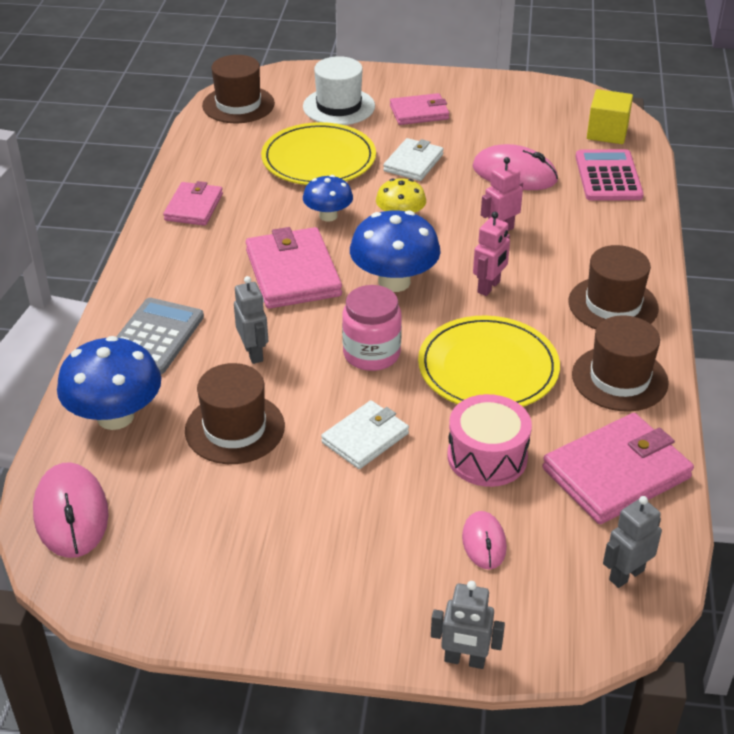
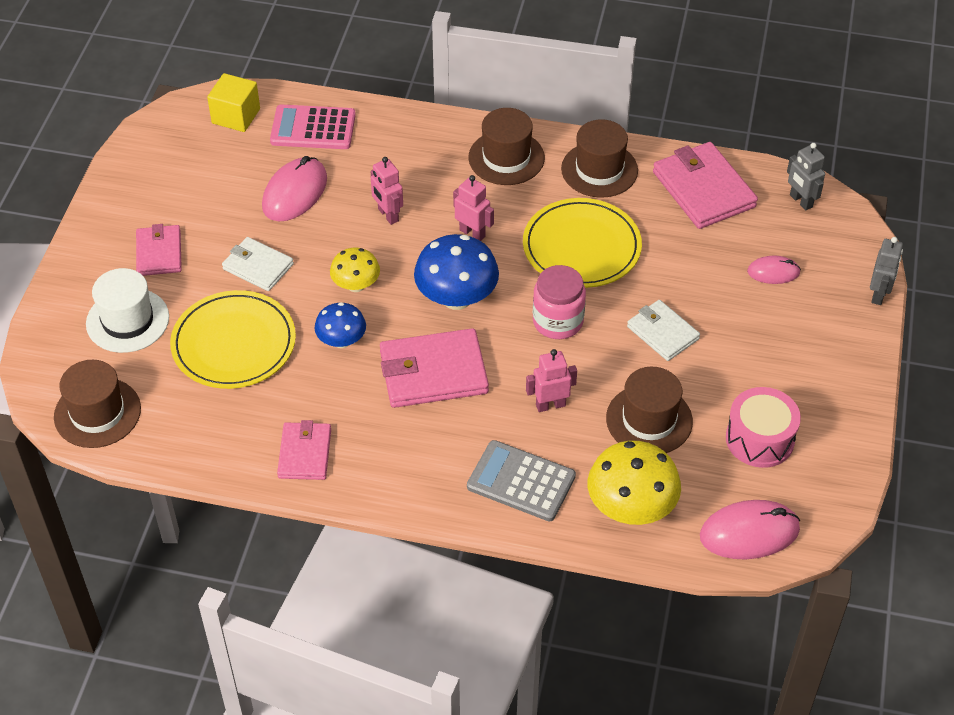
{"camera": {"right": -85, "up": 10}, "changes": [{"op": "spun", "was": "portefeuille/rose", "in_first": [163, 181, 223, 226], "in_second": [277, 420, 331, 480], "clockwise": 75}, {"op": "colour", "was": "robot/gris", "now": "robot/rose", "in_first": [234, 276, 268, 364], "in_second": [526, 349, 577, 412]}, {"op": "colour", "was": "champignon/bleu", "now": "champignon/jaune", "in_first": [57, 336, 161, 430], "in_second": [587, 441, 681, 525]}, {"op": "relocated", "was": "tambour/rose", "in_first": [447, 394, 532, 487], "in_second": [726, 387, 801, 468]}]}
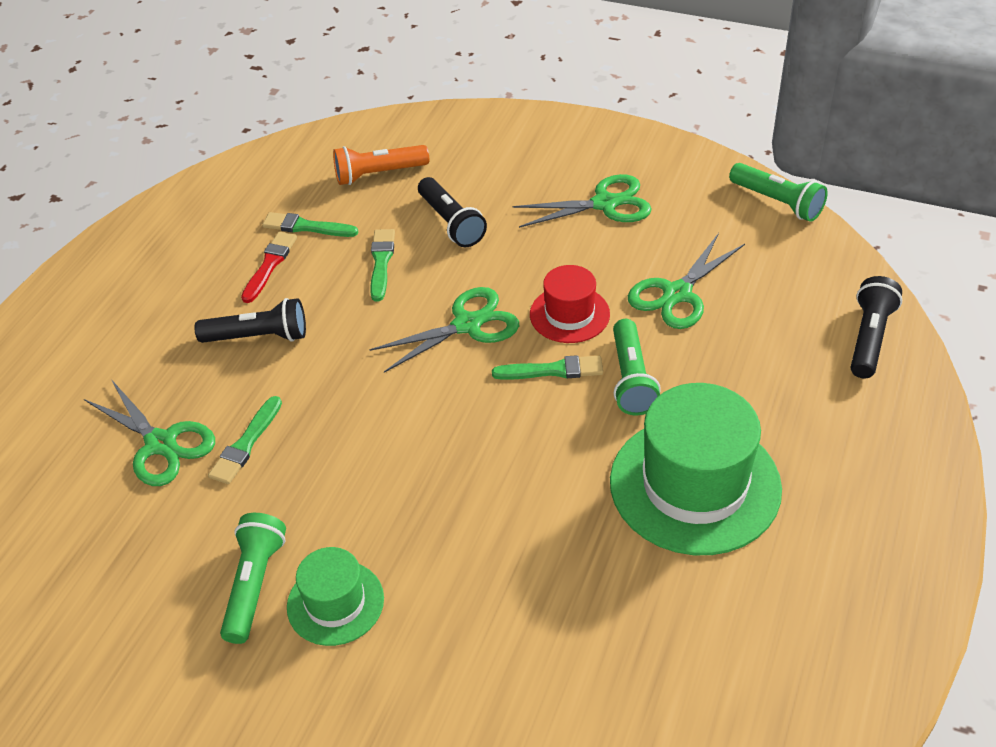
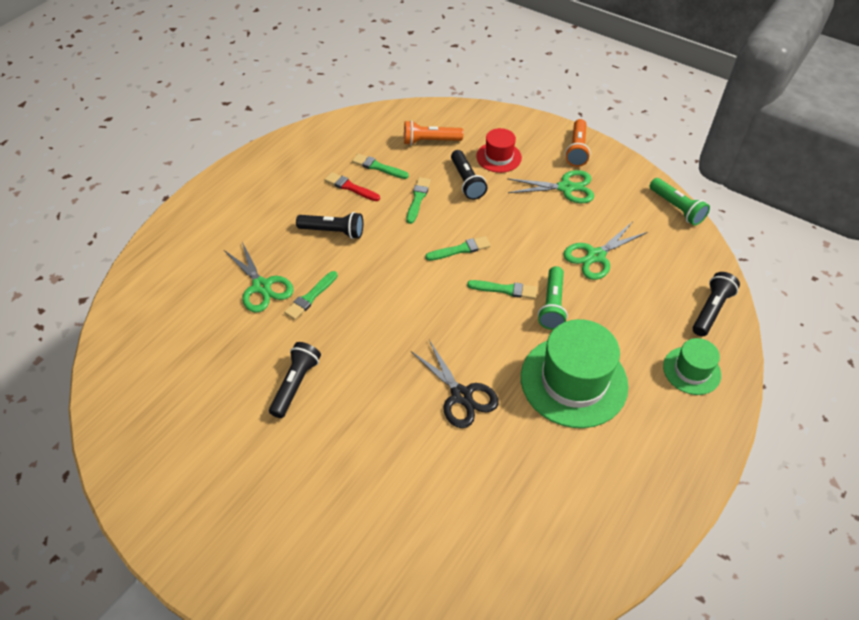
{"camera": {"right": 10, "up": 5}, "changes": [{"op": "spun", "was": "pinceau/rouge", "in_first": [241, 232, 297, 303], "in_second": [325, 172, 380, 201], "clockwise": -90}, {"op": "relocated", "was": "chapeau/rouge", "in_first": [530, 265, 610, 343], "in_second": [476, 128, 522, 173]}, {"op": "exchanged", "was": "ciseaux/vert", "now": "pinceau/vert", "in_first": [369, 287, 519, 373], "in_second": [425, 236, 491, 261]}, {"op": "colour", "was": "lampe de poche/vert", "now": "lampe de poche/noir", "in_first": [220, 513, 286, 644], "in_second": [269, 342, 321, 418]}, {"op": "relocated", "was": "chapeau/vert", "in_first": [287, 547, 384, 646], "in_second": [663, 338, 721, 395]}, {"op": "appeared", "now": "lampe de poche/orange", "in_second": [565, 119, 590, 167]}, {"op": "appeared", "now": "ciseaux/noir", "in_second": [411, 340, 499, 428]}]}
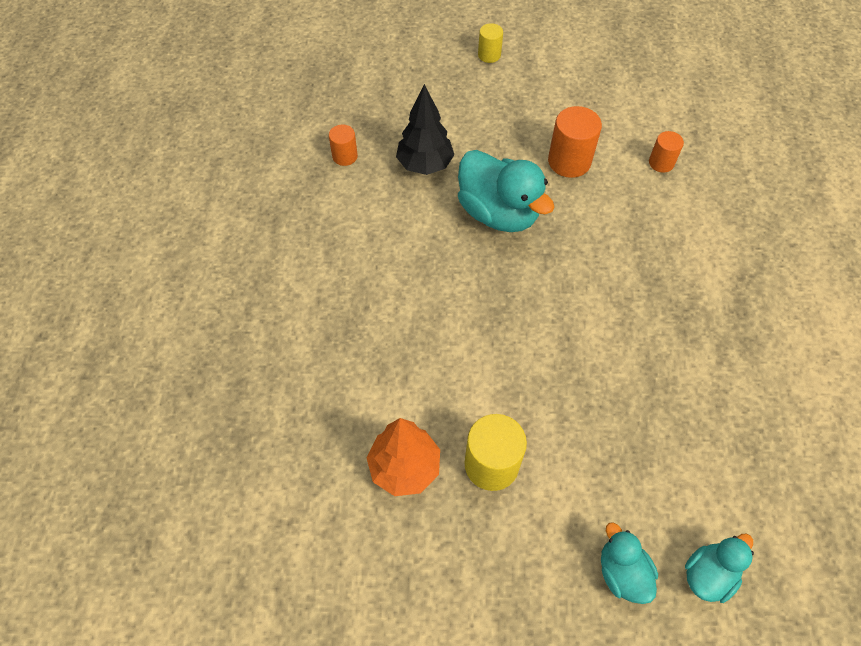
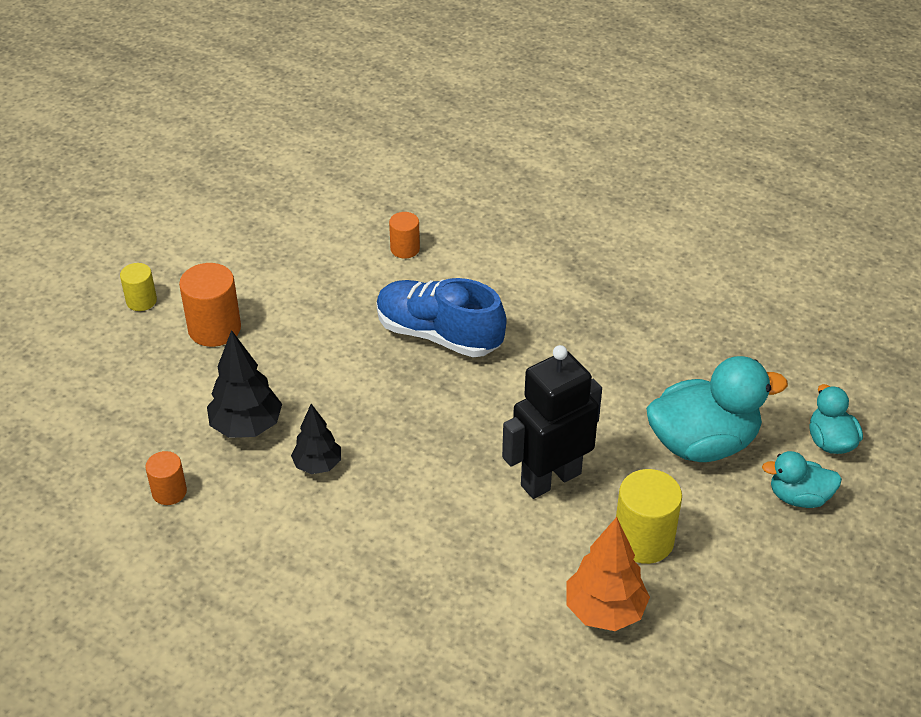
{"camera": {"right": -60, "up": -15}, "changes": [{"op": "relocated", "was": "cylindre/orange", "in_first": [548, 106, 602, 178], "in_second": [179, 263, 241, 347]}, {"op": "relocated", "was": "canard/turquoise", "in_first": [458, 150, 555, 232], "in_second": [646, 356, 788, 462]}, {"op": "appeared", "now": "chaussure/bleu", "in_second": [376, 278, 506, 357]}, {"op": "appeared", "now": "robot/noir", "in_second": [502, 345, 602, 499]}, {"op": "appeared", "now": "arbre/noir", "in_second": [291, 404, 341, 474]}]}
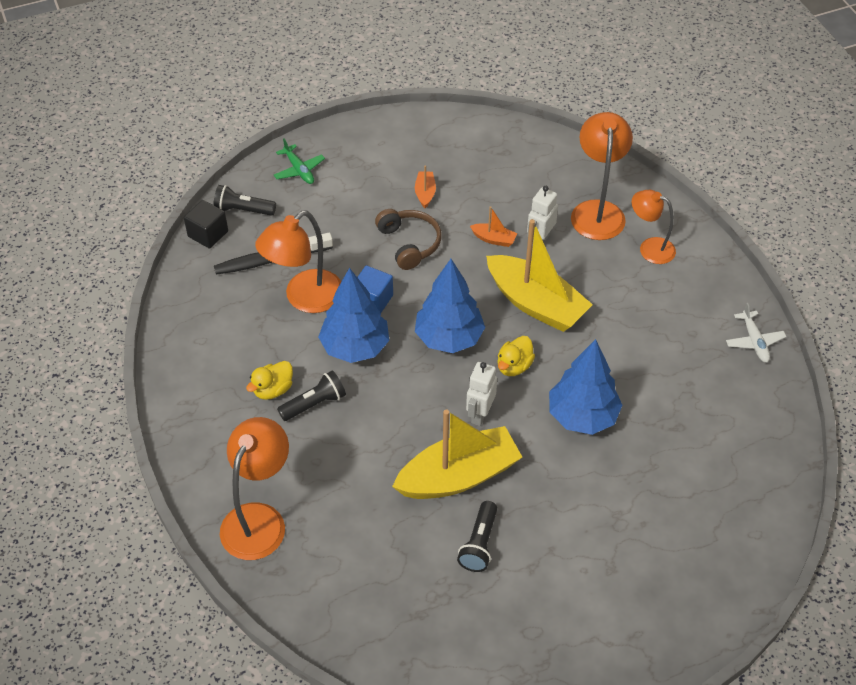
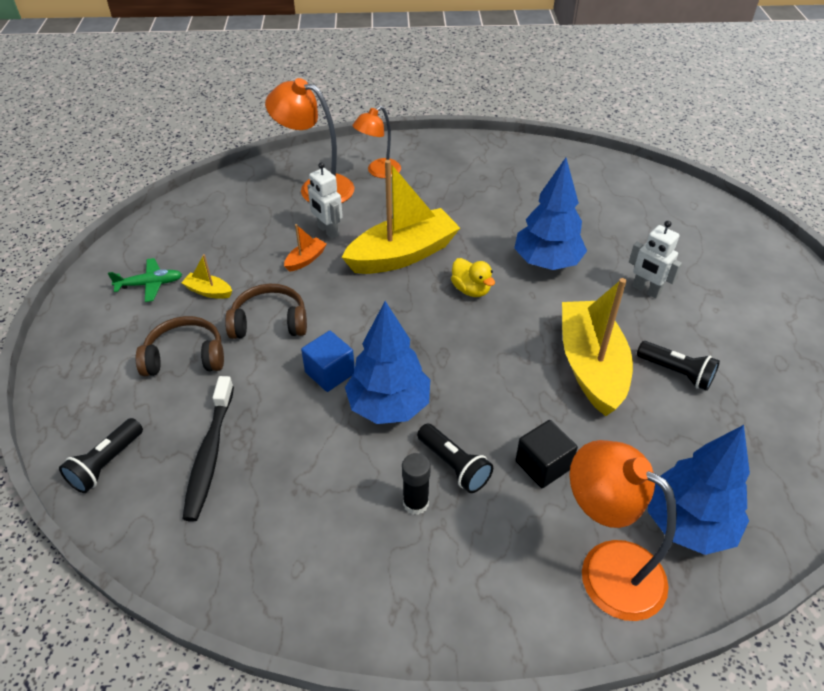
{"camera": {"right": -70, "up": -5}, "changes": [{"op": "relocated", "was": "avion/vert", "in_first": [274, 138, 325, 184], "in_second": [108, 258, 182, 302]}, {"op": "colour", "was": "bateau/orange", "now": "bateau/jaune", "in_first": [415, 166, 436, 208], "in_second": [181, 254, 232, 299]}, {"op": "relocated", "was": "cube/noir", "in_first": [184, 200, 228, 249], "in_second": [515, 420, 578, 488]}, {"op": "missing", "was": "lampe/orange", "in_first": [255, 210, 341, 313]}, {"op": "relocated", "was": "arbre/bleu", "in_first": [415, 259, 485, 353], "in_second": [648, 425, 750, 555]}, {"op": "missing", "was": "avion/blanc", "in_first": [726, 303, 786, 362]}, {"op": "exchanged", "was": "canard/jaune", "now": "bâton de colle/noir", "in_first": [246, 361, 293, 400], "in_second": [402, 453, 431, 515]}, {"op": "relocated", "was": "robot/blanc", "in_first": [466, 362, 497, 426], "in_second": [629, 221, 682, 298]}, {"op": "spun", "was": "lampe de poche/noir", "in_first": [277, 370, 346, 421], "in_second": [417, 423, 493, 493], "clockwise": 150}, {"op": "appeared", "now": "casque audio/marron", "in_second": [136, 316, 224, 376]}]}
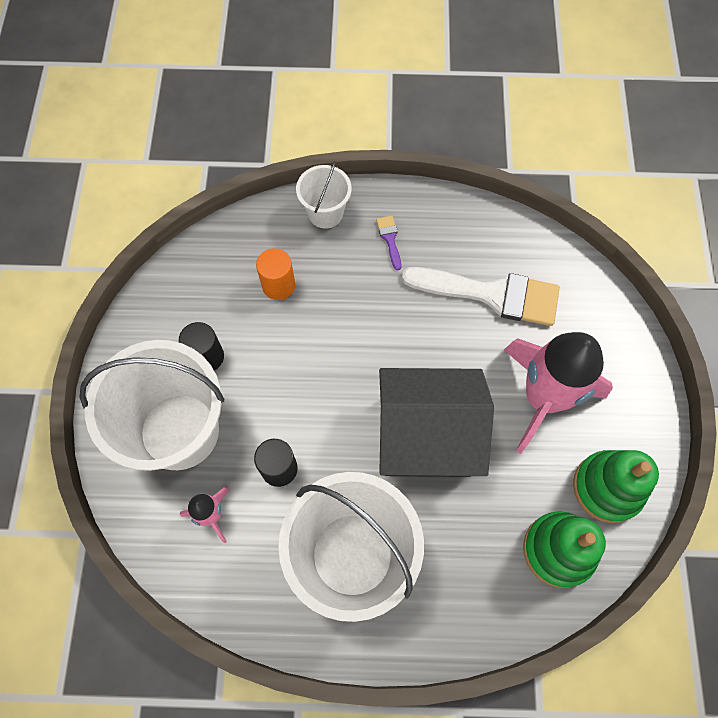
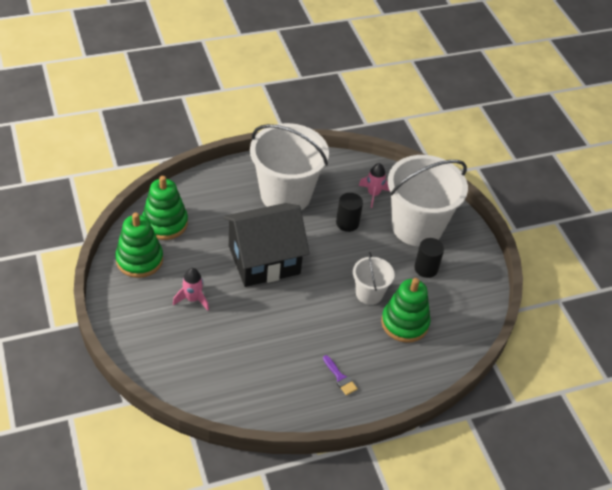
{"camera": {"right": 155, "up": -20}, "changes": [{"op": "relocated", "was": "seau/blanc", "in_first": [296, 161, 352, 229], "in_second": [353, 252, 395, 305]}, {"op": "exchanged", "was": "cylindre/orange", "now": "jouet à empiler/vert", "in_first": [256, 248, 295, 300], "in_second": [381, 278, 431, 343]}, {"op": "missing", "was": "pinceau/blanc", "in_first": [402, 267, 560, 326]}, {"op": "size", "was": "fusée/rose", "in_first": [504, 332, 613, 454], "in_second": [173, 268, 209, 311], "ratio": 0.46}]}
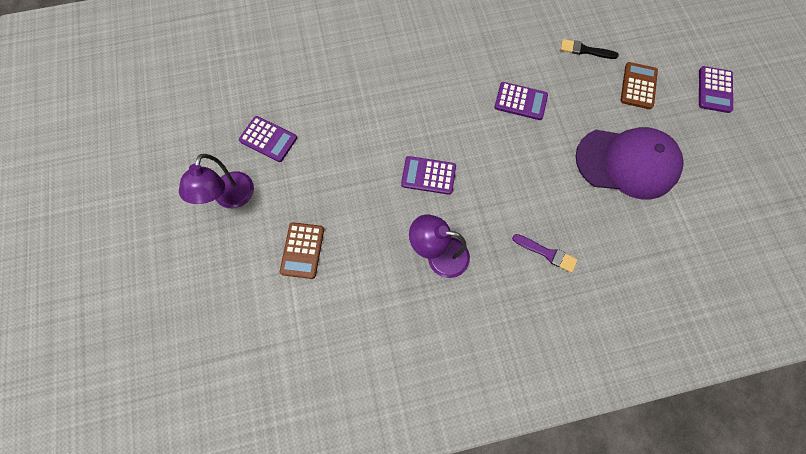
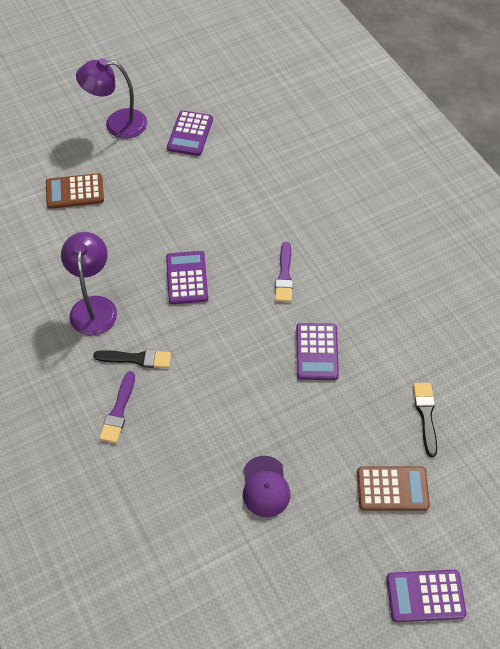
{"camera": {"right": 75, "up": -15}, "changes": [{"op": "size", "was": "casquette/violet", "in_first": [576, 127, 684, 199], "in_second": [243, 456, 290, 517], "ratio": 0.47}, {"op": "appeared", "now": "pinceau/violet", "in_second": [275, 242, 293, 302]}, {"op": "appeared", "now": "pinceau/noir", "in_second": [93, 349, 171, 368]}]}
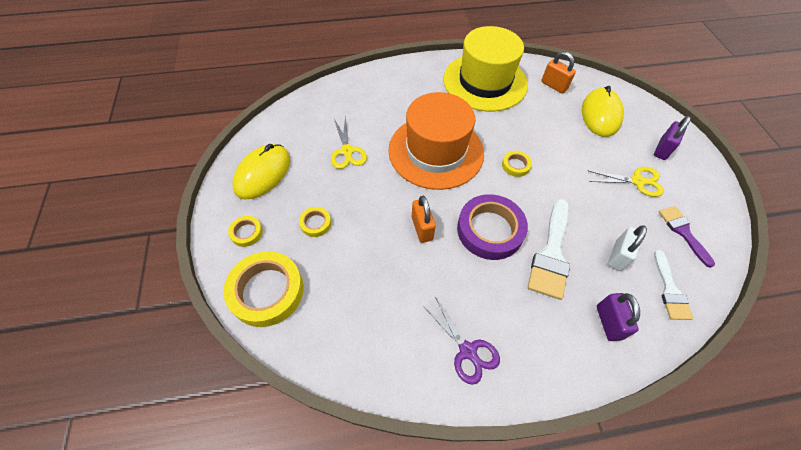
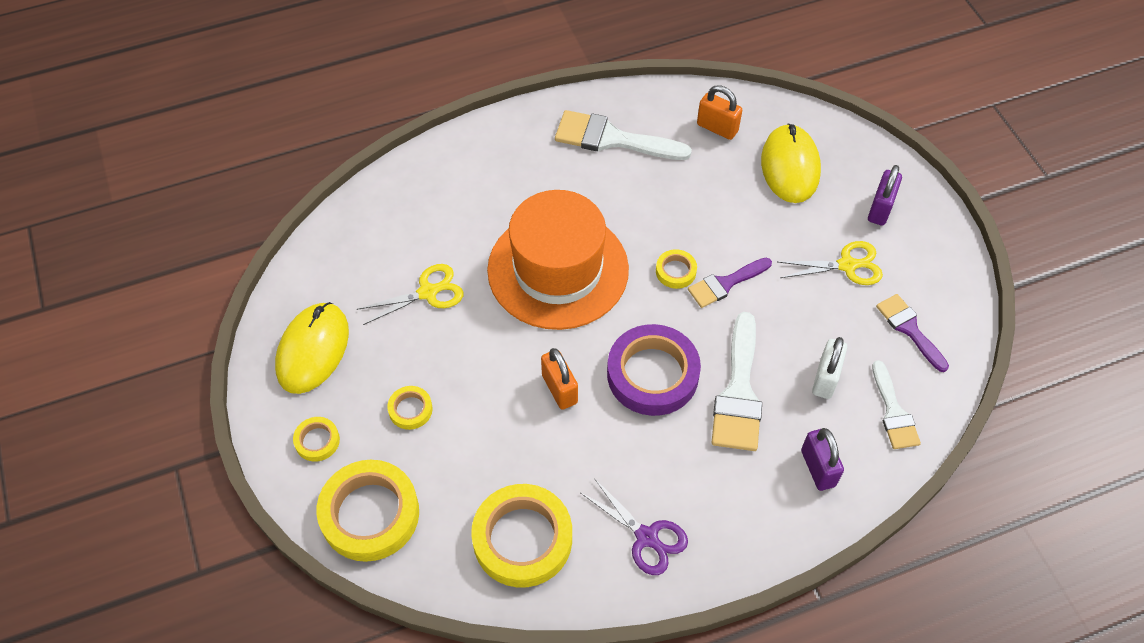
{"camera": {"right": -10, "up": 0}, "changes": [{"op": "exchanged", "was": "chapeau/jaune", "now": "pinceau/blanc", "in_first": [443, 26, 528, 112], "in_second": [555, 110, 692, 160]}, {"op": "spun", "was": "ciseaux/jaune", "in_first": [331, 116, 367, 169], "in_second": [357, 264, 464, 325], "clockwise": -90}, {"op": "appeared", "now": "pinceau/violet", "in_second": [688, 258, 772, 308]}, {"op": "appeared", "now": "ruban adhésif/jaune", "in_second": [471, 484, 572, 587]}]}
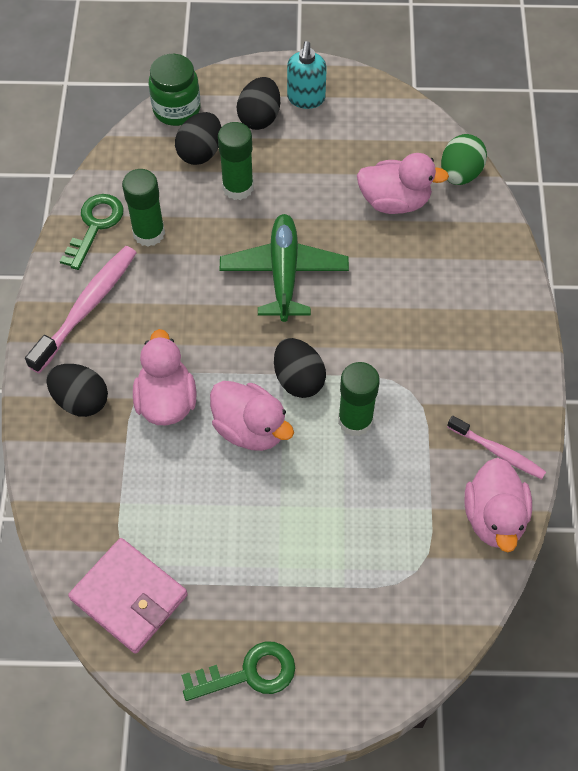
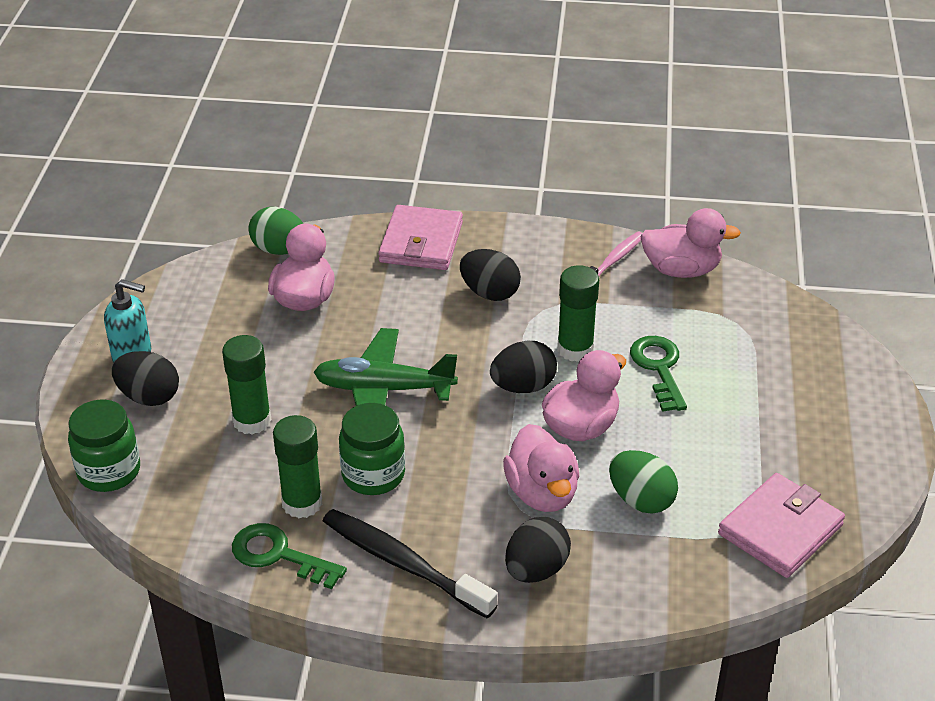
{"camera": {"right": -85, "up": -20}, "changes": [{"op": "relocated", "was": "œuf/noir", "in_first": [175, 112, 221, 165], "in_second": [460, 249, 521, 301]}, {"op": "colour", "was": "brosse à dents/rose", "now": "brosse à dents/noir", "in_first": [25, 246, 136, 373], "in_second": [323, 509, 498, 618]}, {"op": "spun", "was": "canard/rose", "in_first": [133, 329, 196, 425], "in_second": [503, 424, 580, 512], "clockwise": -105}, {"op": "relocated", "was": "clé/vert", "in_first": [181, 642, 295, 701], "in_second": [630, 336, 687, 412]}, {"op": "appeared", "now": "portefeuille/rose", "in_second": [378, 205, 463, 270]}, {"op": "appeared", "now": "bocal/vert", "in_second": [339, 403, 405, 495]}, {"op": "appeared", "now": "œuf/vert", "in_second": [609, 450, 678, 513]}]}
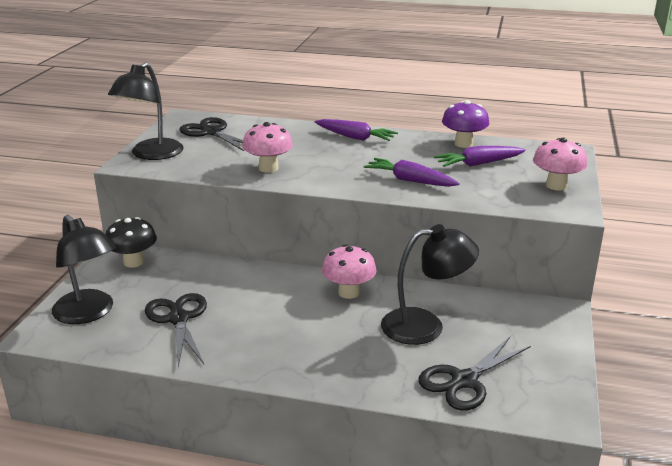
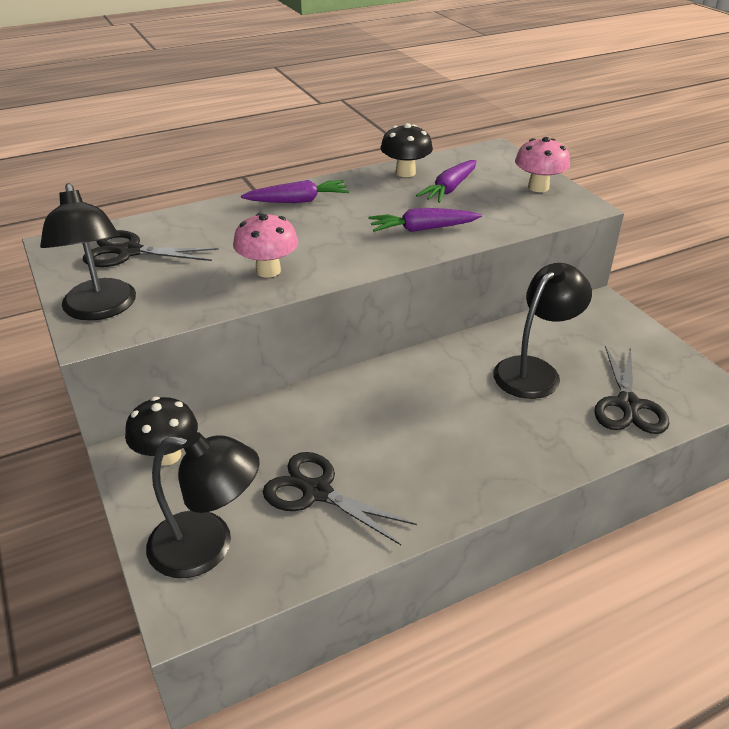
{"camera": {"right": -40, "up": 10}, "changes": [{"op": "colour", "was": "champignon/violet", "now": "champignon/noir", "in_first": [442, 100, 489, 148], "in_second": [380, 123, 433, 177]}, {"op": "missing", "was": "champignon/rose", "in_first": [322, 244, 377, 299]}]}
